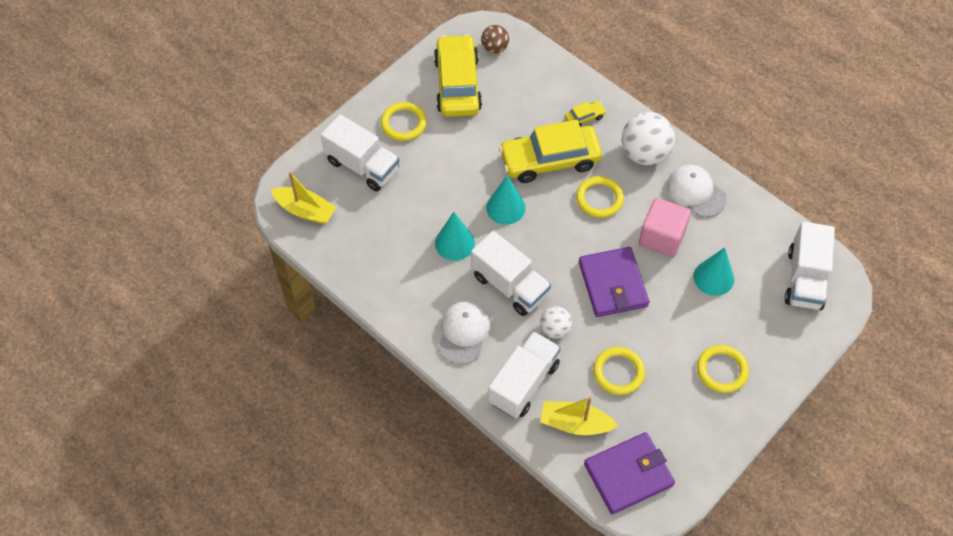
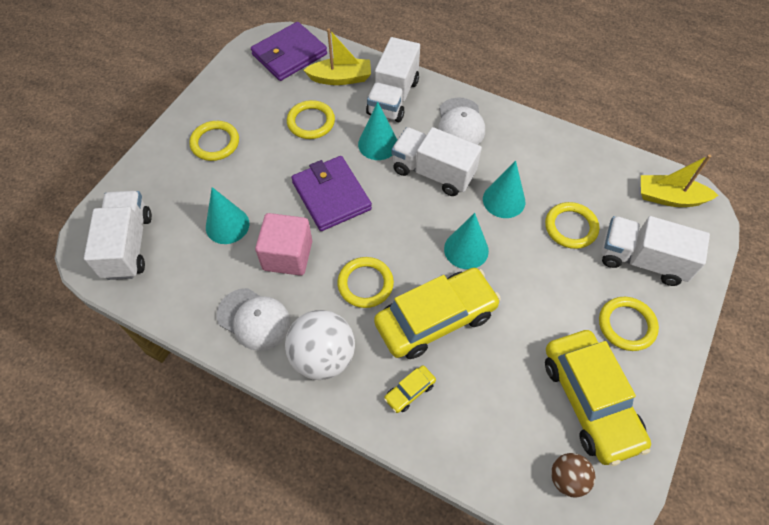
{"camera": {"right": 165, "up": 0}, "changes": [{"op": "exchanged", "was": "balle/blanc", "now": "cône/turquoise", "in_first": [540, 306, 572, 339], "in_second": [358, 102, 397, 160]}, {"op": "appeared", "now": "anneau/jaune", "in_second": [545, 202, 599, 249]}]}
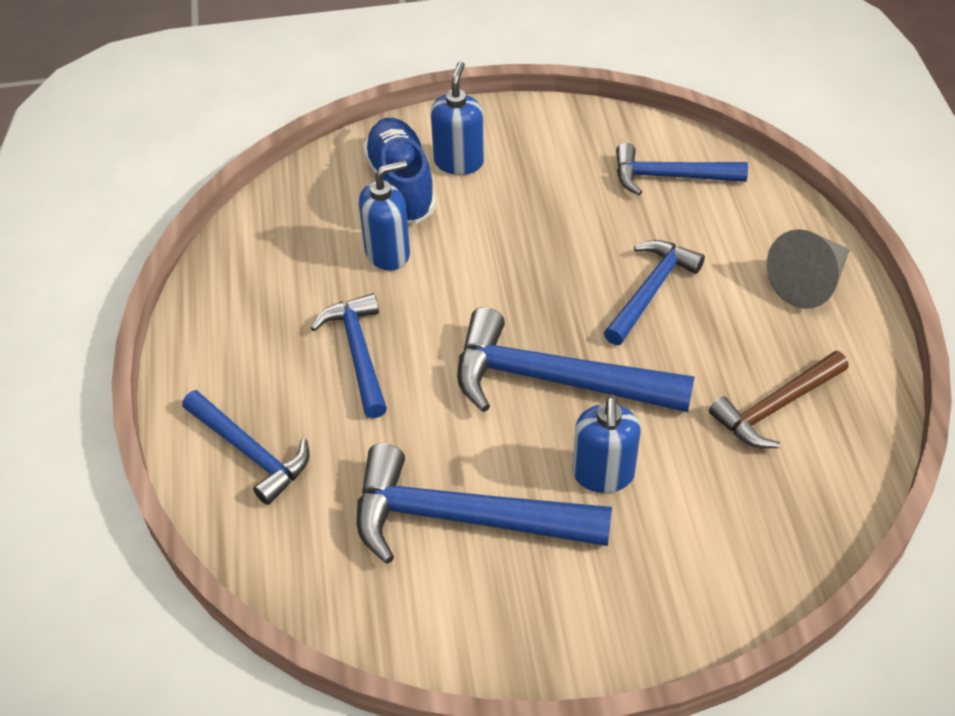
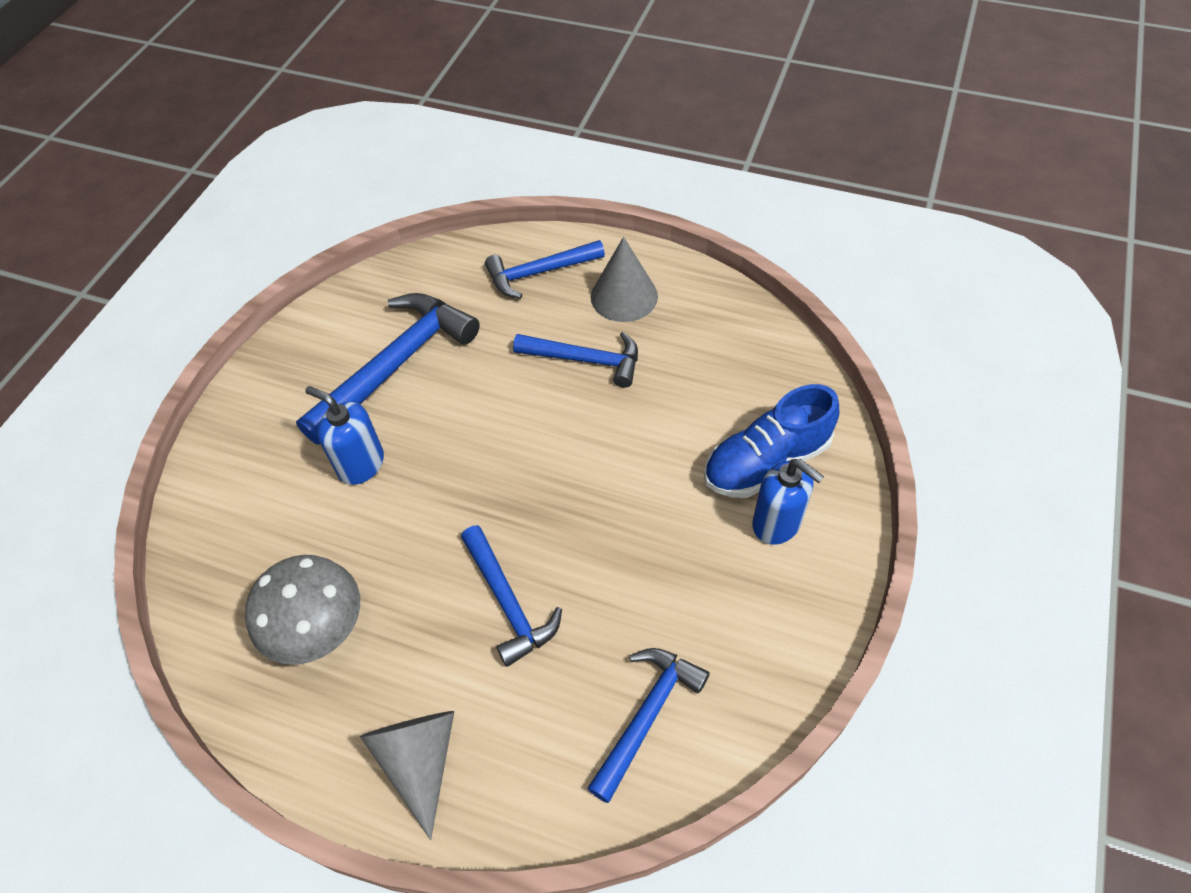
{"camera": {"right": 120, "up": 5}, "changes": [{"op": "spun", "was": "chaussure/bleu", "in_first": [363, 118, 436, 224], "in_second": [704, 384, 839, 498], "clockwise": 135}, {"op": "missing", "was": "distributeur de savon/bleu", "in_first": [359, 160, 410, 271]}, {"op": "missing", "was": "marteau/bleu", "in_first": [457, 307, 695, 412]}, {"op": "exchanged", "was": "marteau/marron", "now": "champignon/gris", "in_first": [709, 351, 849, 448], "in_second": [245, 555, 360, 665]}, {"op": "appeared", "now": "cône/gris", "in_second": [591, 237, 658, 322]}]}
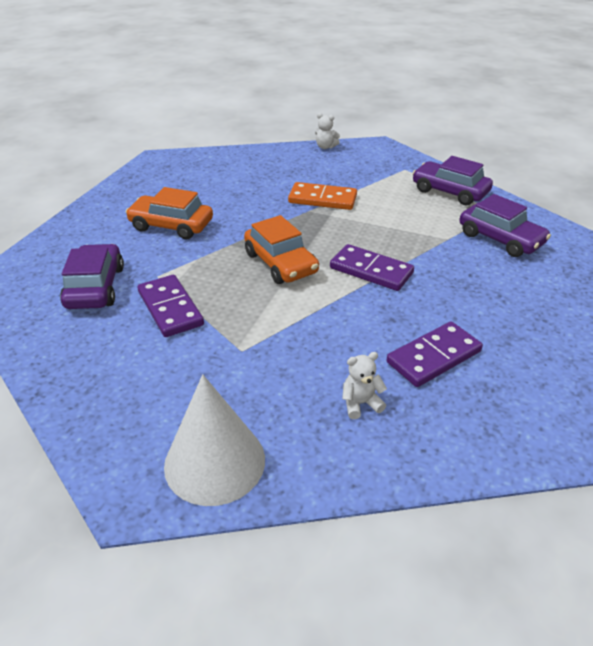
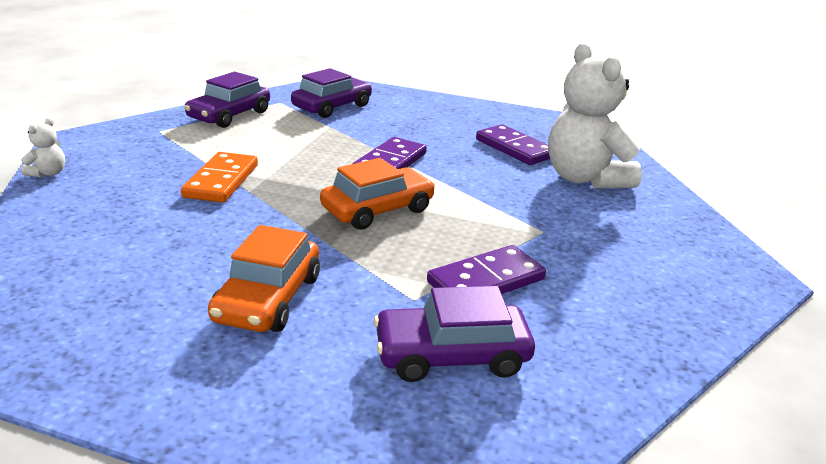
{"camera": {"right": -95, "up": -10}, "changes": [{"op": "size", "was": "ours en peluche/blanc", "in_first": [342, 352, 387, 419], "in_second": [548, 43, 642, 189], "ratio": 2.48}, {"op": "missing", "was": "cône/blanc", "in_first": [164, 374, 265, 506]}]}
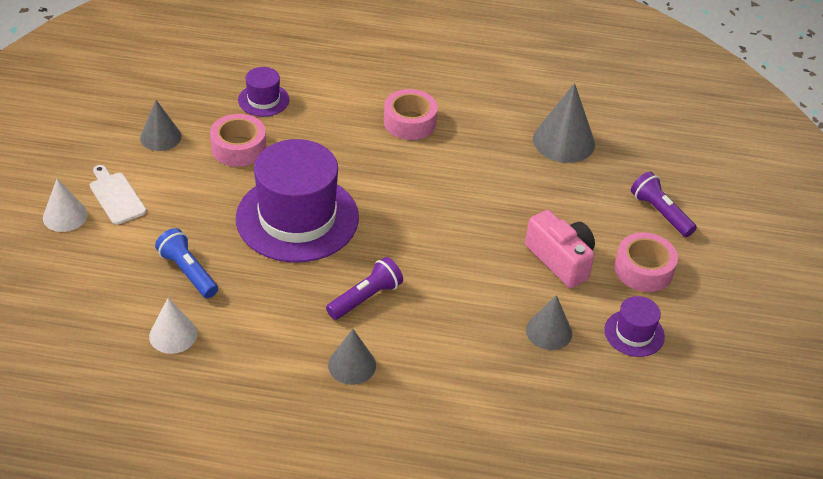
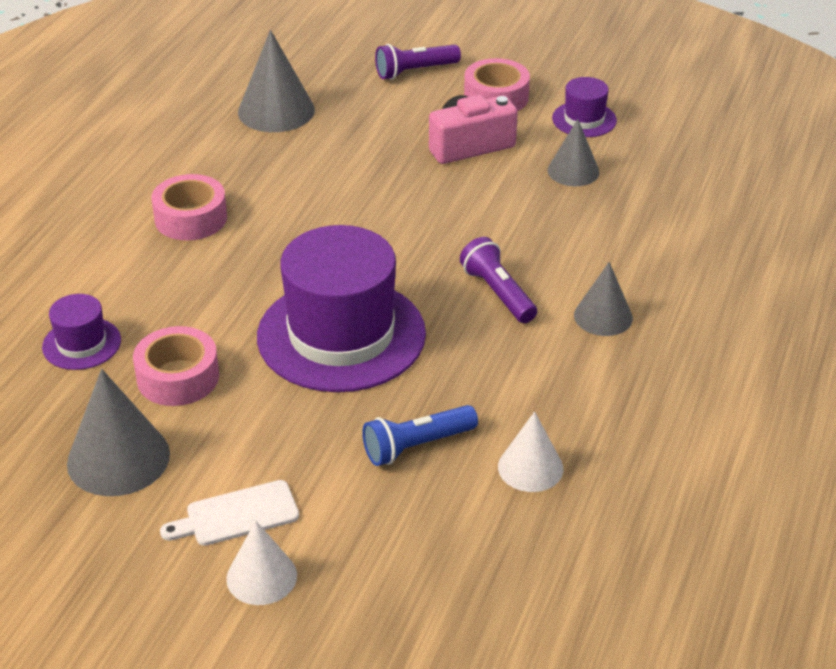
{"camera": {"right": -75, "up": -5}, "changes": [{"op": "size", "was": "cône/gris", "in_first": [140, 100, 182, 151], "in_second": [67, 369, 170, 496], "ratio": 1.56}]}
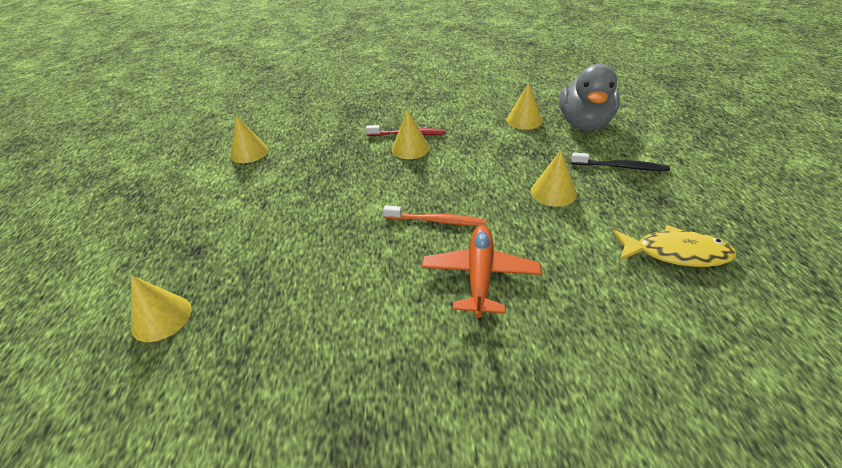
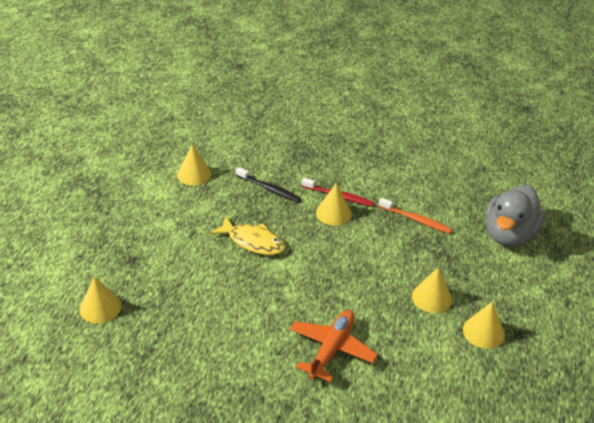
{"camera": {"right": 15, "up": 0}, "changes": [{"op": "relocated", "was": "cône/jaune", "in_first": [506, 82, 543, 130], "in_second": [463, 301, 505, 349]}, {"op": "relocated", "was": "brosse à dents/noir", "in_first": [571, 153, 670, 171], "in_second": [236, 167, 302, 203]}, {"op": "relocated", "was": "brosse à dents/orange", "in_first": [383, 205, 486, 226], "in_second": [379, 198, 453, 234]}, {"op": "relocated", "was": "poisson/jaune", "in_first": [613, 225, 736, 267], "in_second": [210, 216, 286, 255]}]}
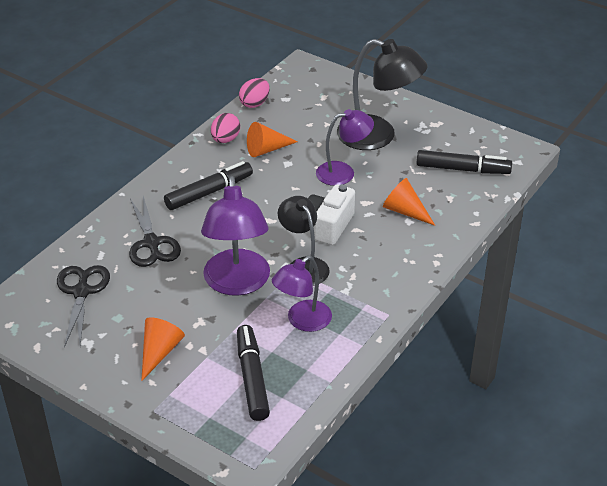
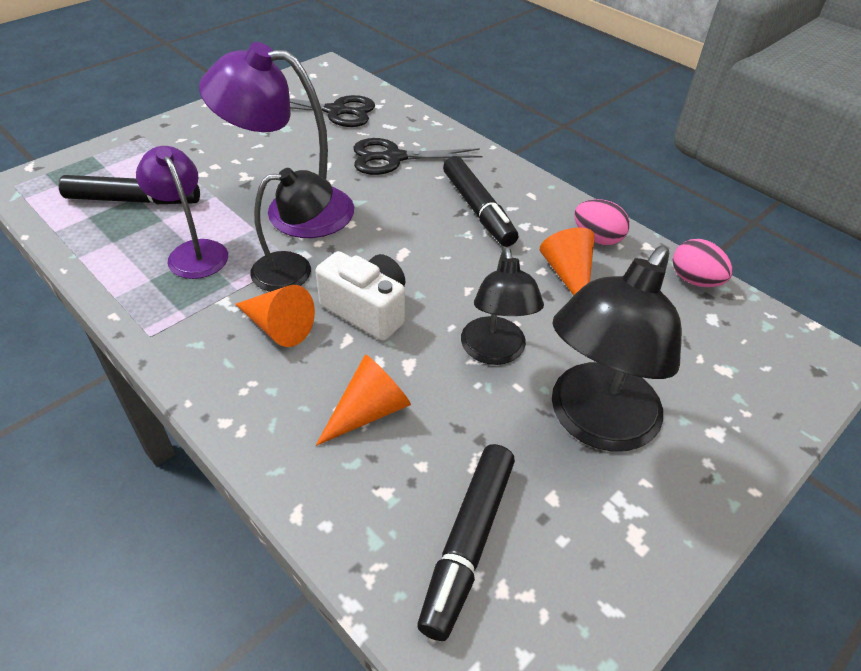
{"camera": {"right": 100, "up": 5}, "changes": [{"op": "colour", "was": "lampe/violet", "now": "lampe/noir", "in_first": [316, 109, 374, 186], "in_second": [461, 247, 544, 365]}, {"op": "relocated", "was": "cône/orange", "in_first": [141, 317, 185, 381], "in_second": [235, 285, 315, 347]}]}
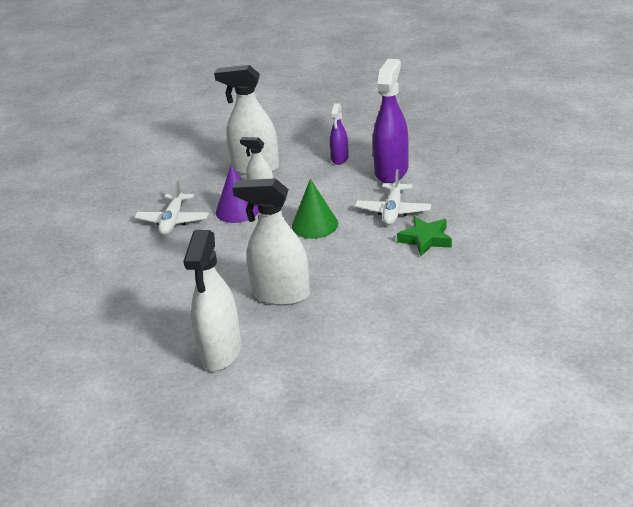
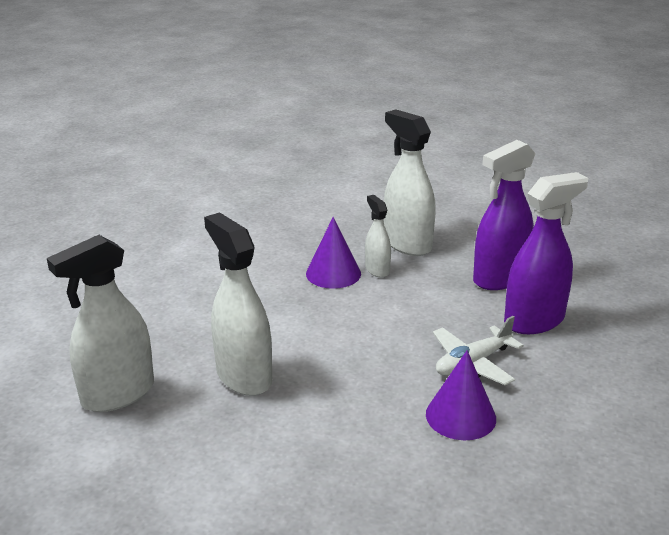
{"camera": {"right": 40, "up": -5}, "changes": [{"op": "size", "was": "vaporisateur/violet", "in_first": [330, 103, 349, 165], "in_second": [473, 140, 536, 290], "ratio": 1.84}, {"op": "missing", "was": "cône/vert", "in_first": [292, 179, 338, 239]}, {"op": "missing", "was": "avion/blanc", "in_first": [134, 180, 209, 235]}, {"op": "exchanged", "was": "étoile/vert", "now": "cône/violet", "in_first": [397, 216, 452, 256], "in_second": [426, 351, 496, 440]}]}
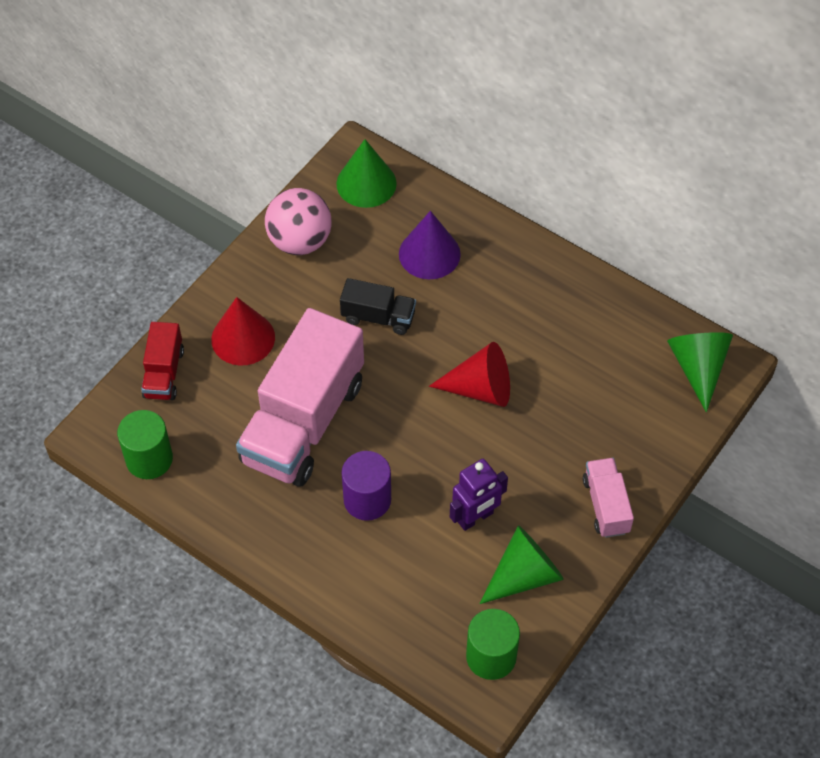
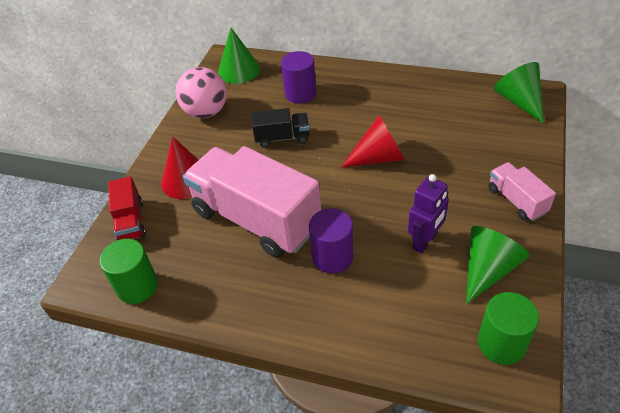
{"camera": {"right": -15, "up": -10}, "changes": [{"op": "exchanged", "was": "cône/violet", "now": "cylindre/violet", "in_first": [399, 211, 461, 279], "in_second": [281, 51, 316, 103]}, {"op": "spun", "was": "camion/rose", "in_first": [236, 308, 364, 487], "in_second": [183, 146, 321, 258], "clockwise": 120}]}
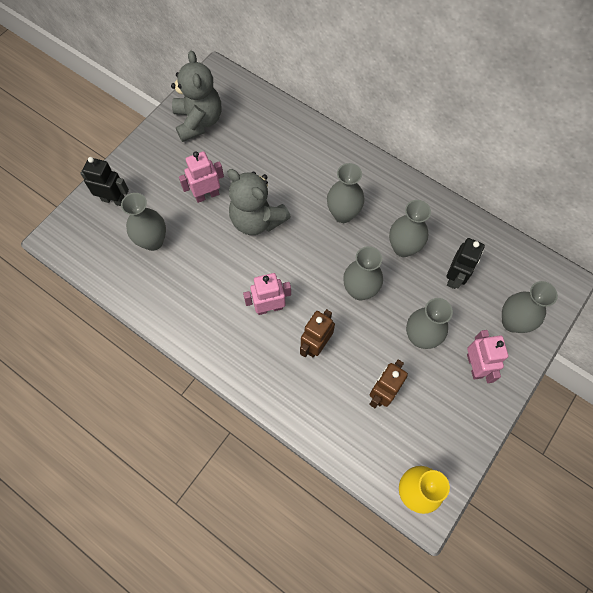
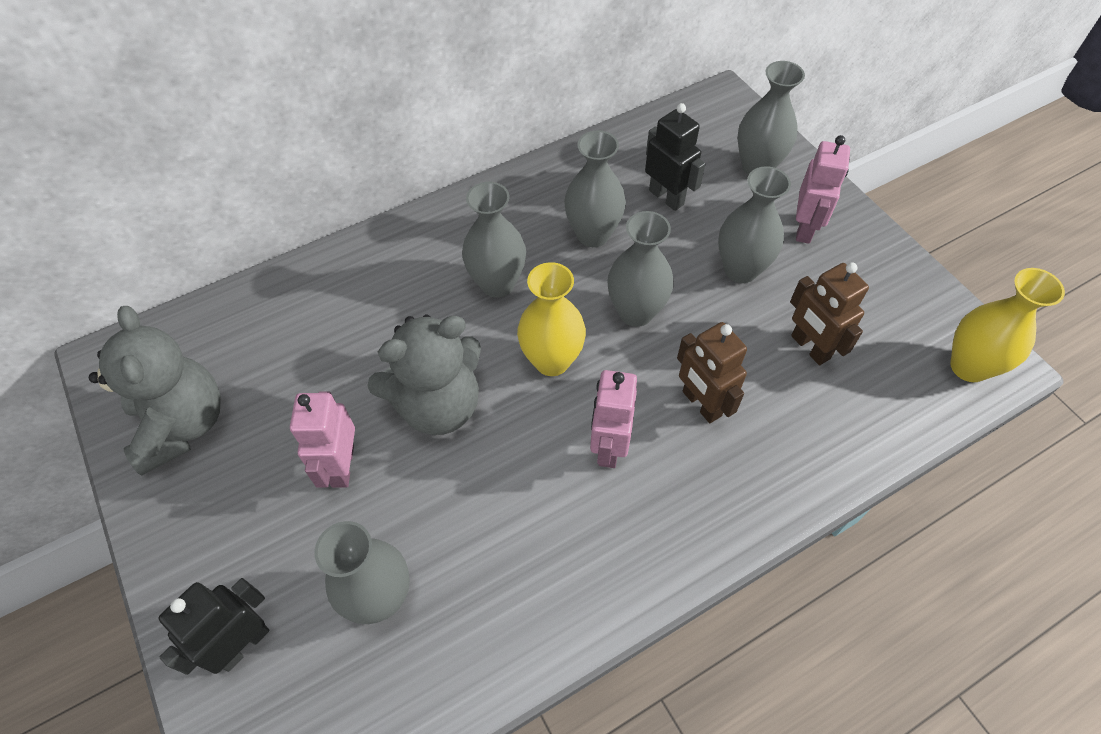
{"camera": {"right": -65, "up": -10}, "changes": [{"op": "spun", "was": "ours en peluche/gris", "in_first": [171, 50, 221, 142], "in_second": [89, 306, 221, 475], "clockwise": 60}, {"op": "spun", "was": "robot/rose", "in_first": [467, 330, 508, 383], "in_second": [796, 135, 850, 244], "clockwise": 90}, {"op": "appeared", "now": "vase/jaune", "in_second": [517, 262, 586, 376]}]}
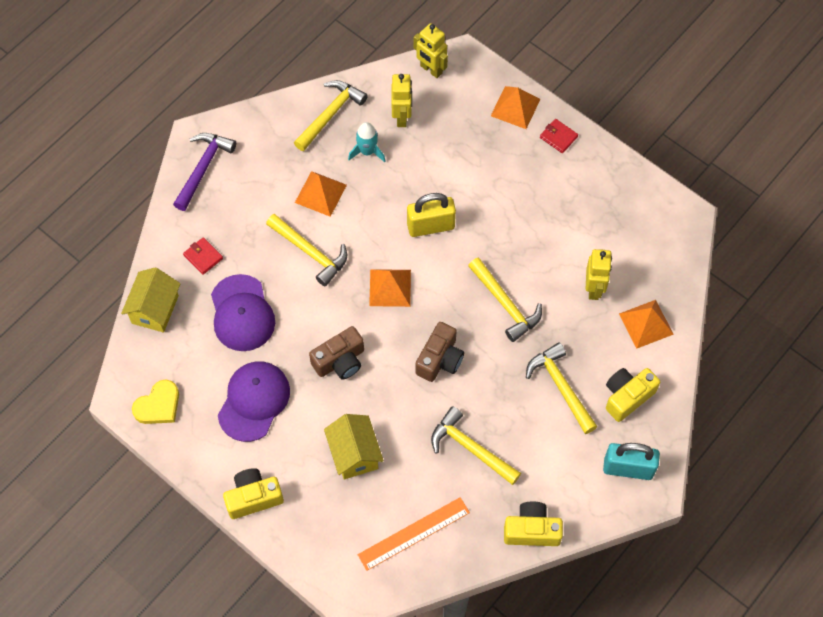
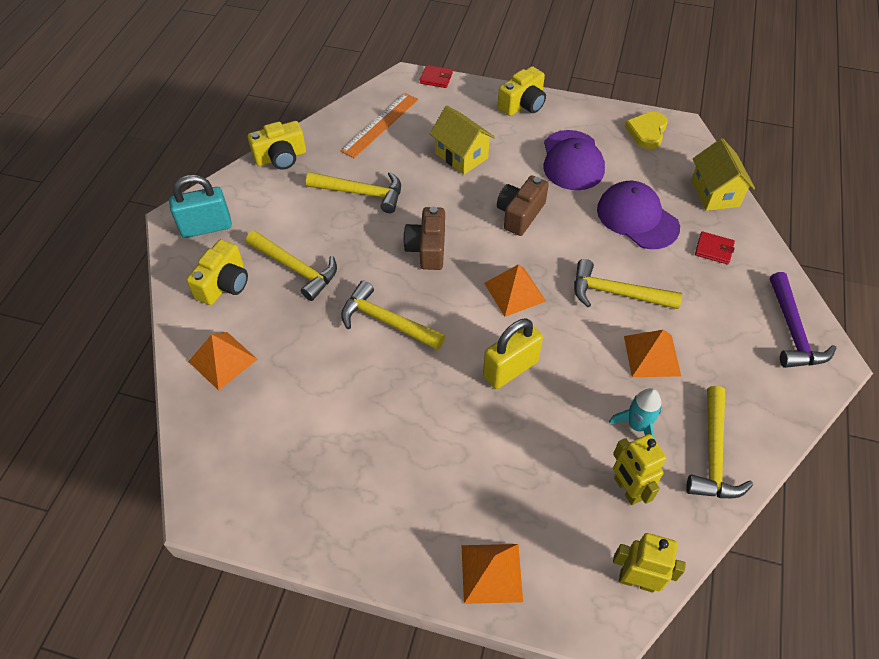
{"camera": {"right": 155, "up": -10}, "changes": [{"op": "relocated", "was": "portefeuille/rouge", "in_first": [540, 119, 578, 153], "in_second": [420, 65, 453, 88]}, {"op": "missing", "was": "robot/jaune", "in_first": [586, 249, 612, 300]}]}
